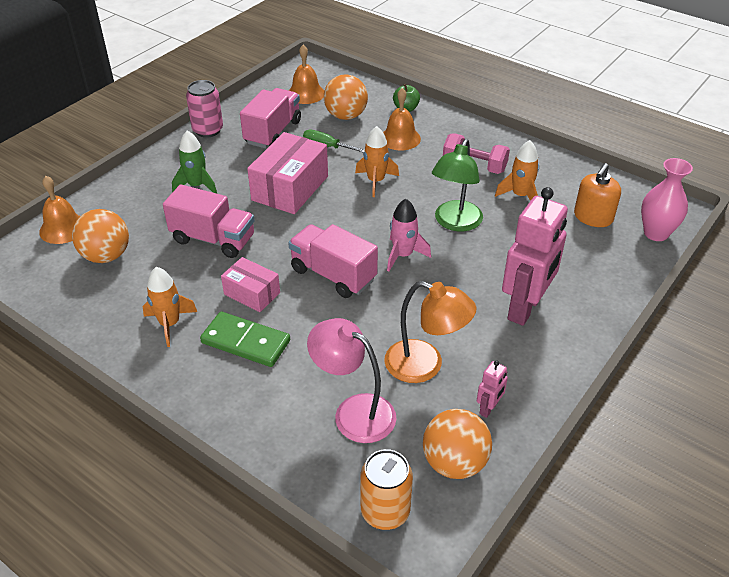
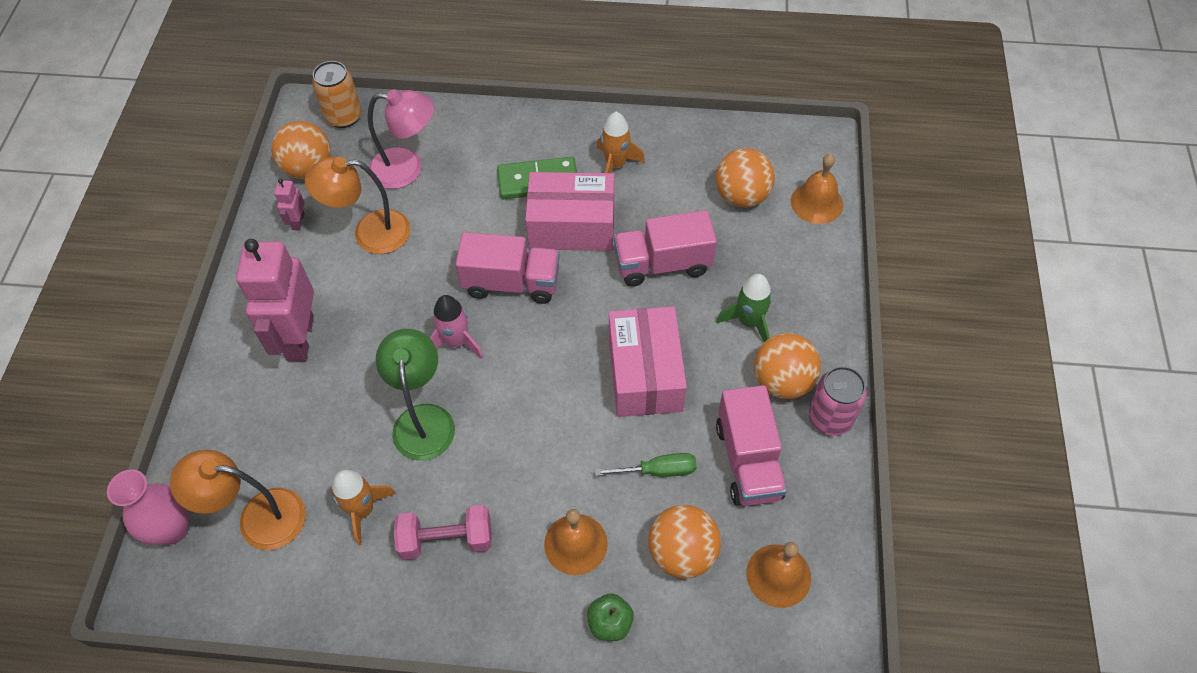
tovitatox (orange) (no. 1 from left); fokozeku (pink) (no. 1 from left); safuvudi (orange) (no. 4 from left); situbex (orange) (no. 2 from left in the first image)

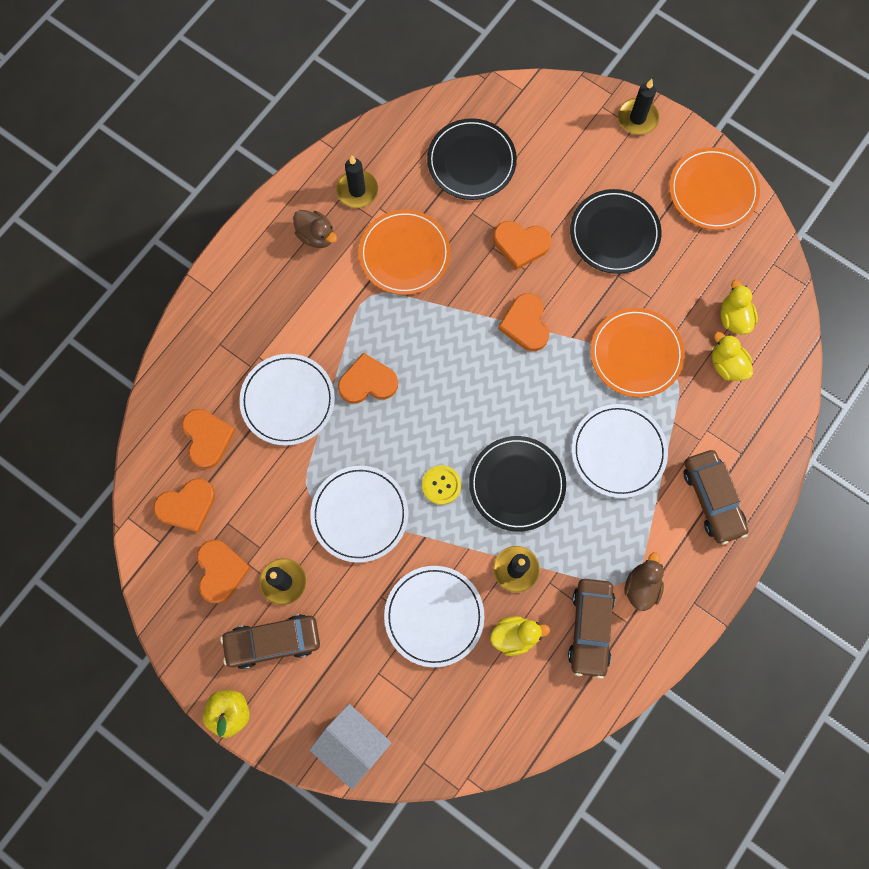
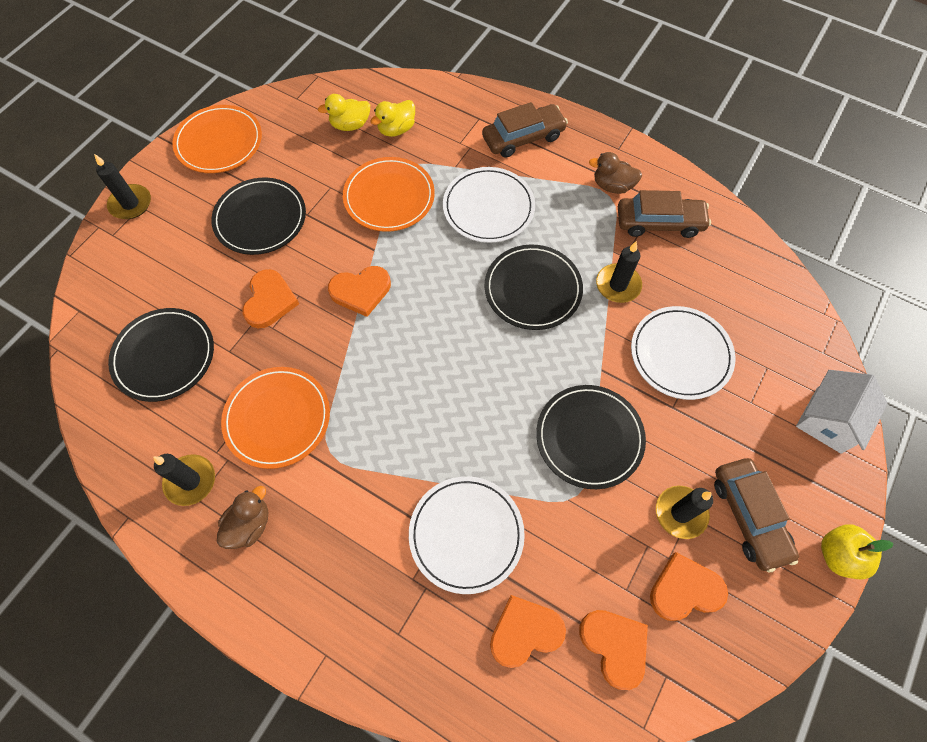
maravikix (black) (no. 4 from left); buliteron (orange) (no. 4 from left in the first image); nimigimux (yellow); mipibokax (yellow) (no. 1 from left in the first image)

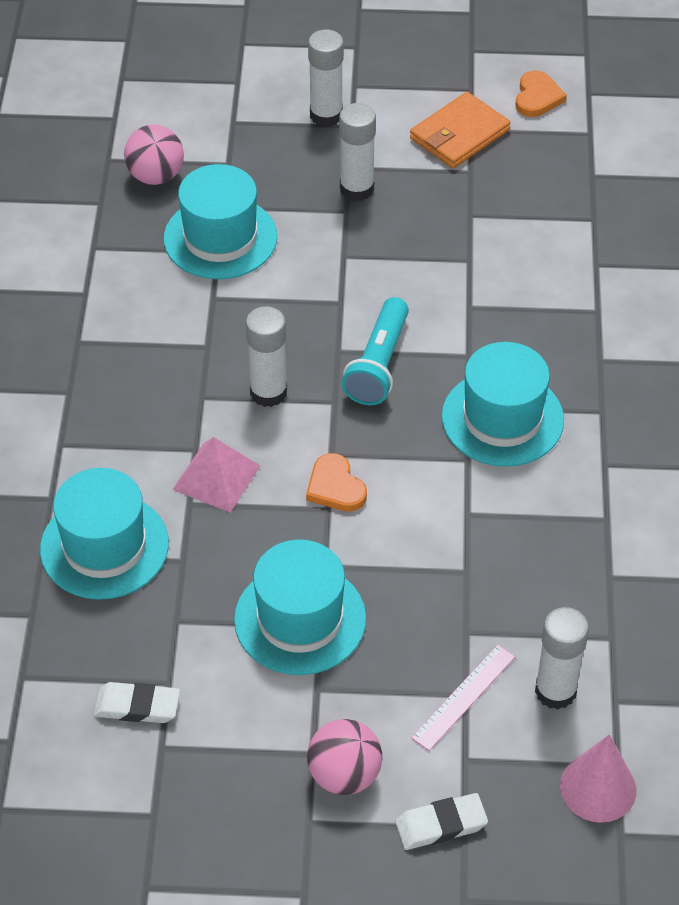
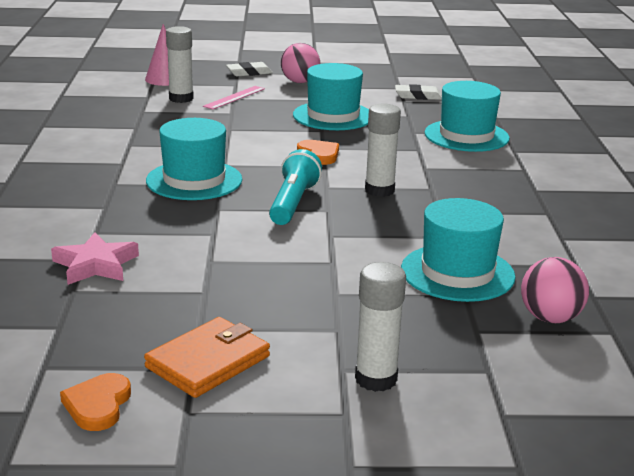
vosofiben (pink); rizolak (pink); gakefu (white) (no. 3 from left in the first image)

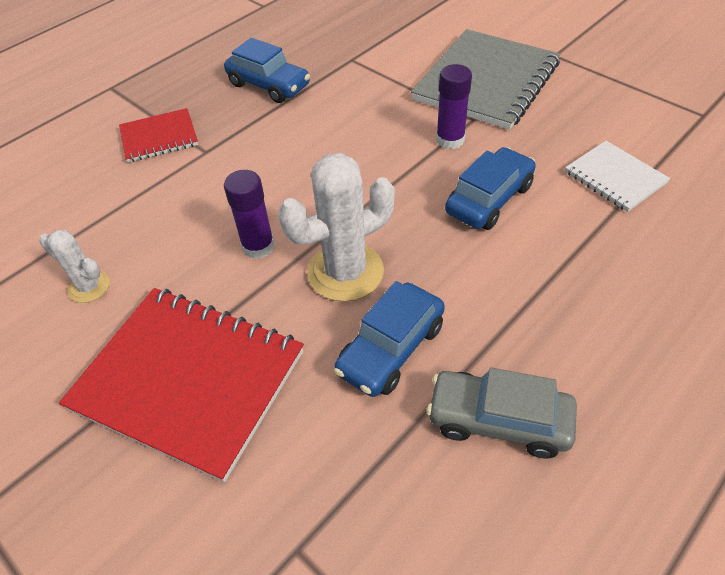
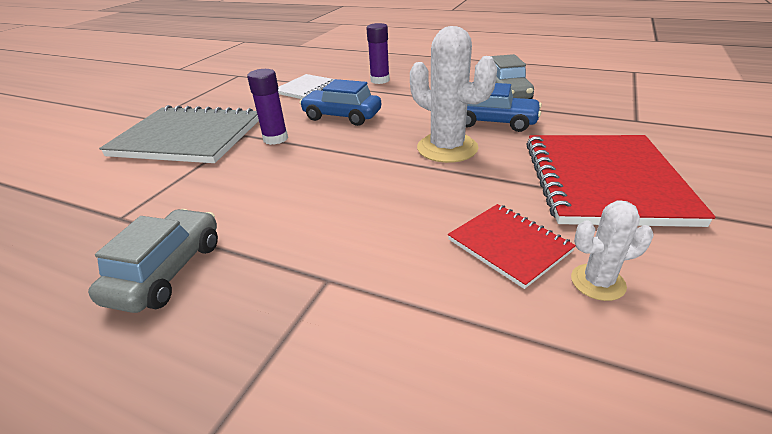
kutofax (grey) (no. 1 from left); gakefu (purple) (no. 2 from left); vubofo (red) (no. 1 from left); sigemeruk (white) (no. 2 from left)

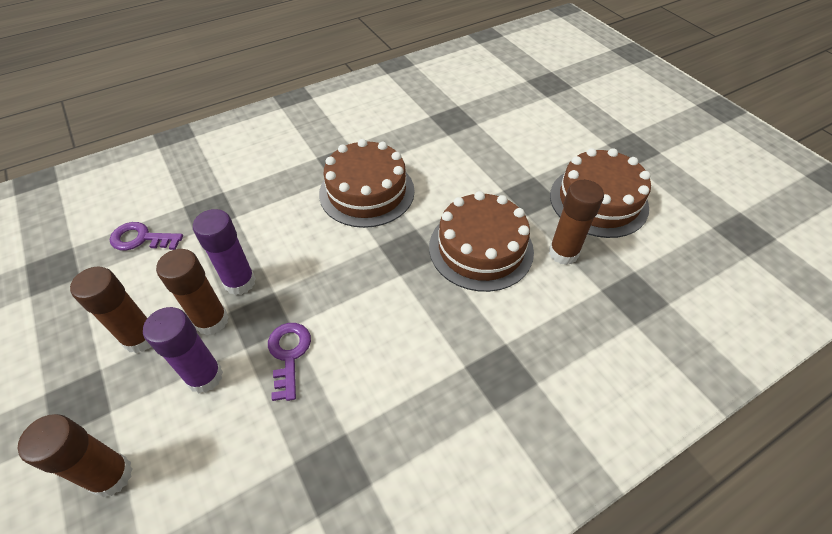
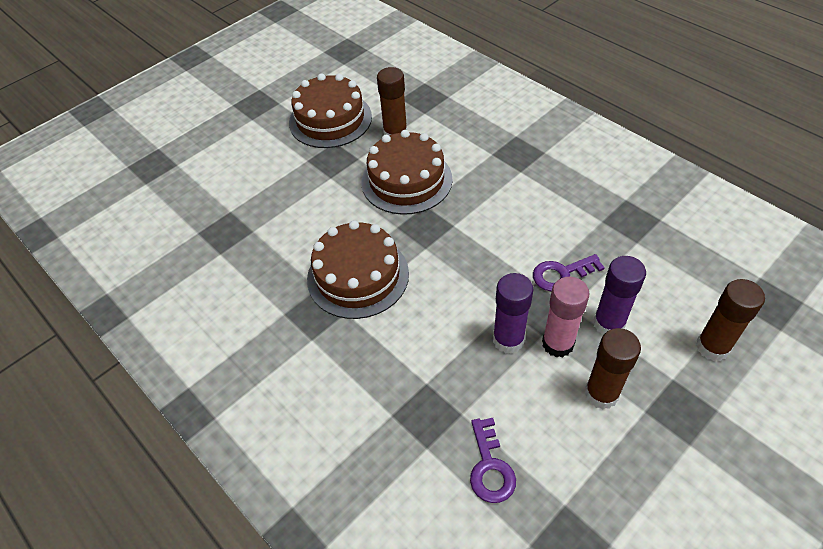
gakefu (pink)

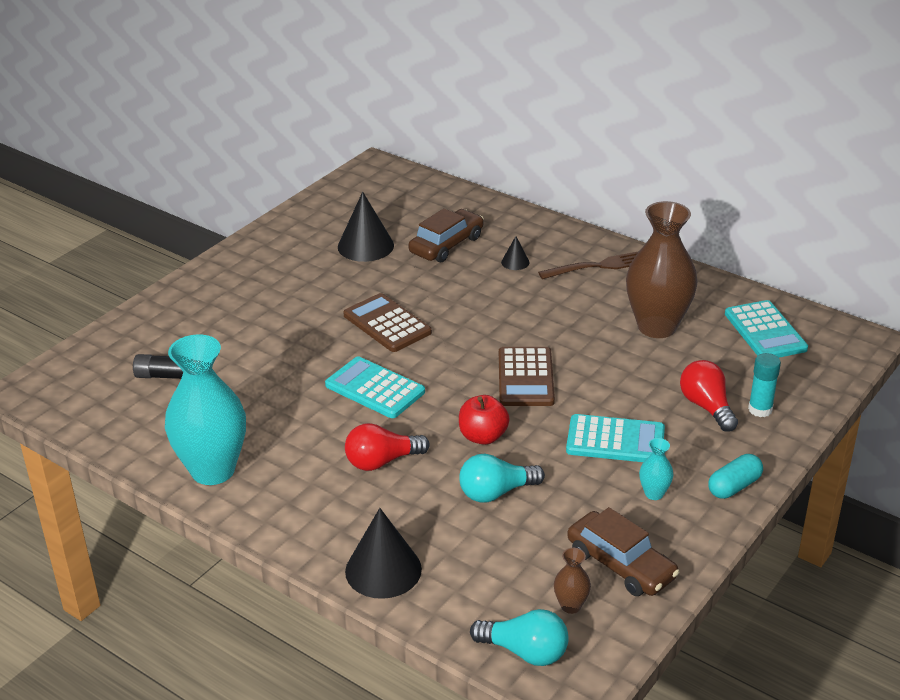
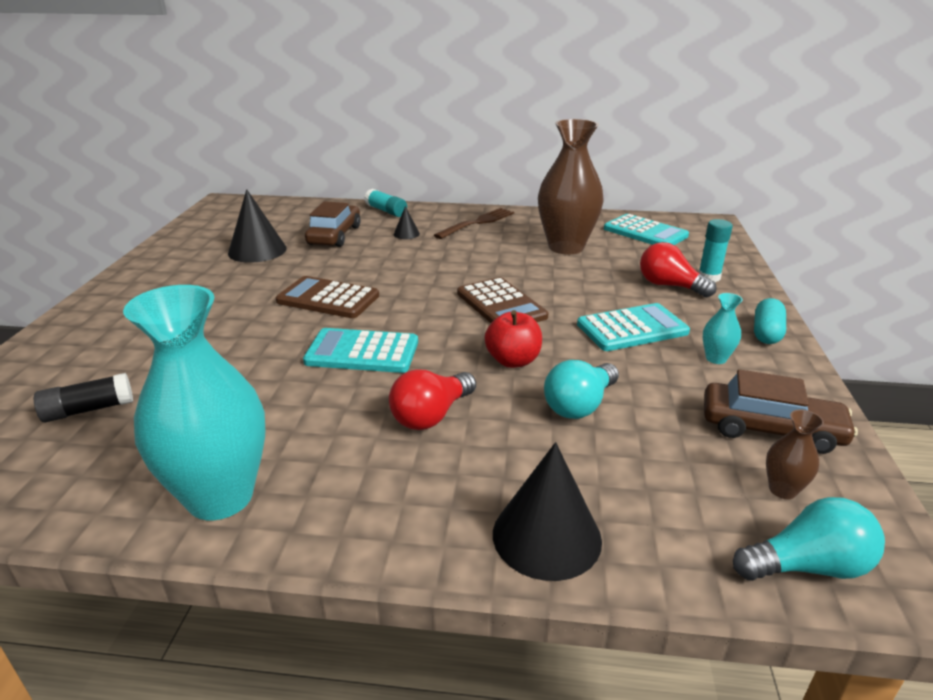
gakefu (turquoise) (no. 1 from left)

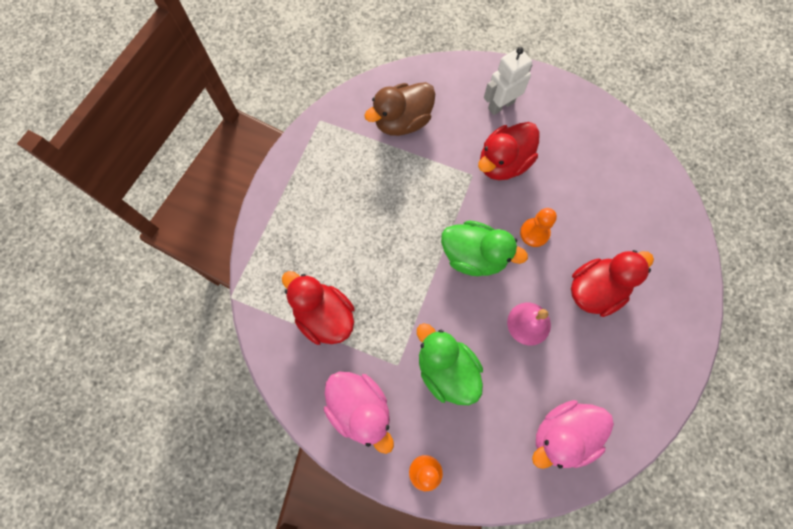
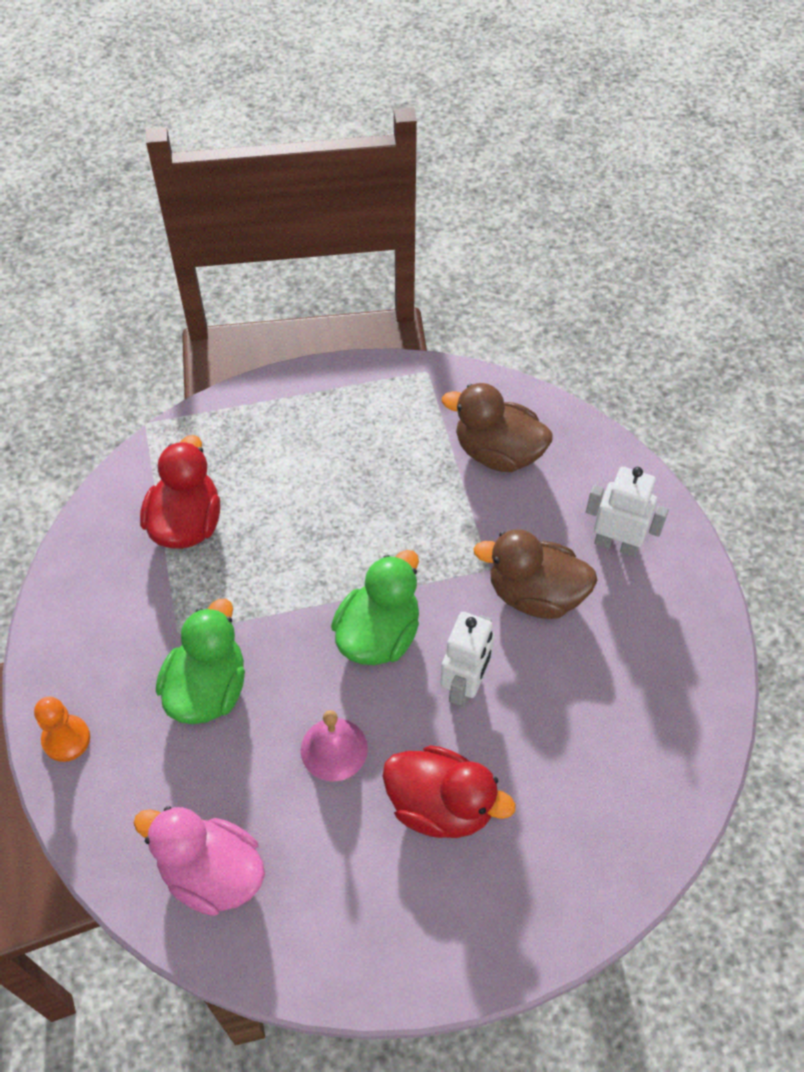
mipibokax (green) (no. 2 from left); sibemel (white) (no. 1 from left); mipibokax (brown) (no. 2 from left); mipibokax (pink) (no. 1 from left in the first image)

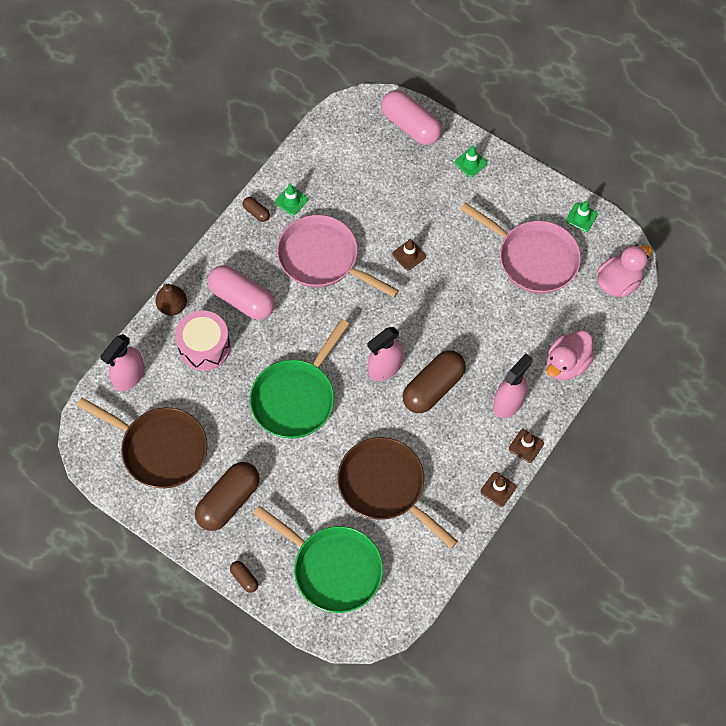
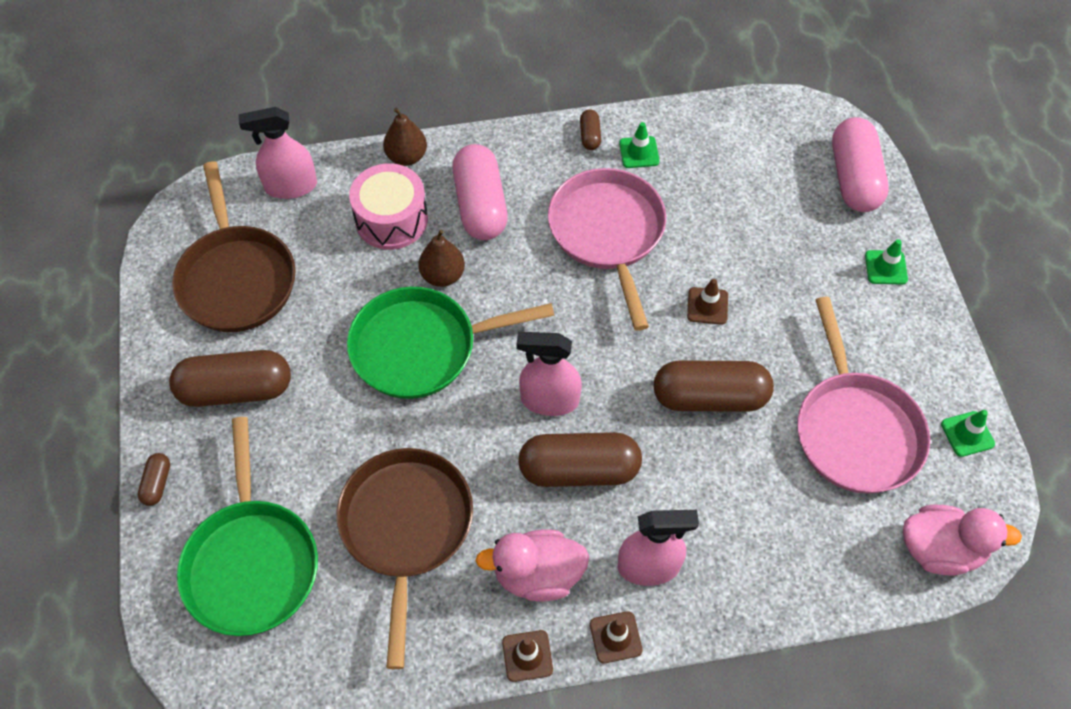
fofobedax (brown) (no. 2 from left); mipibokax (pink) (no. 1 from left); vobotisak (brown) (no. 5 from left)

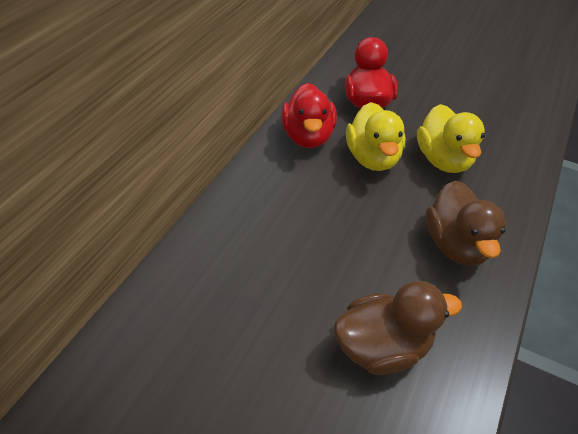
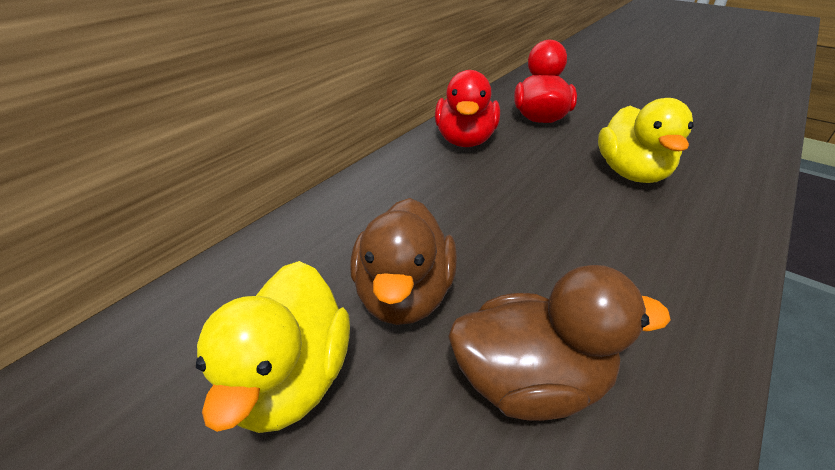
mipibokax (yellow) (no. 1 from left); mipibokax (brown) (no. 1 from left)

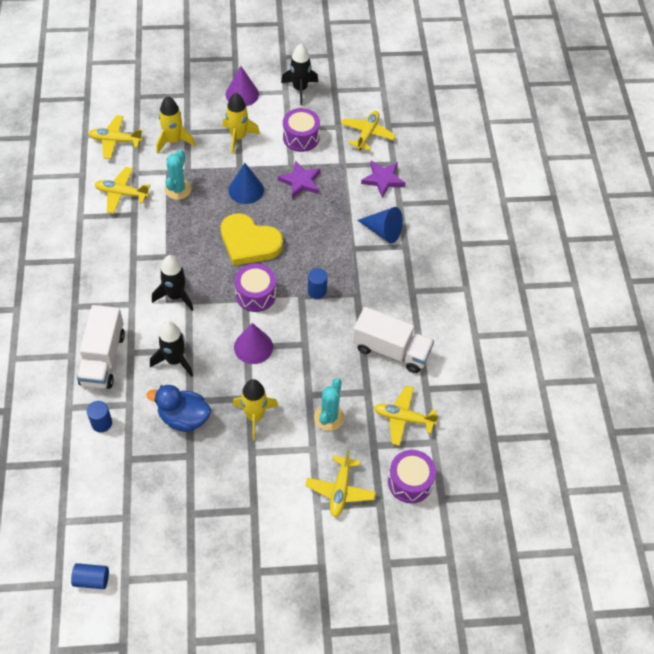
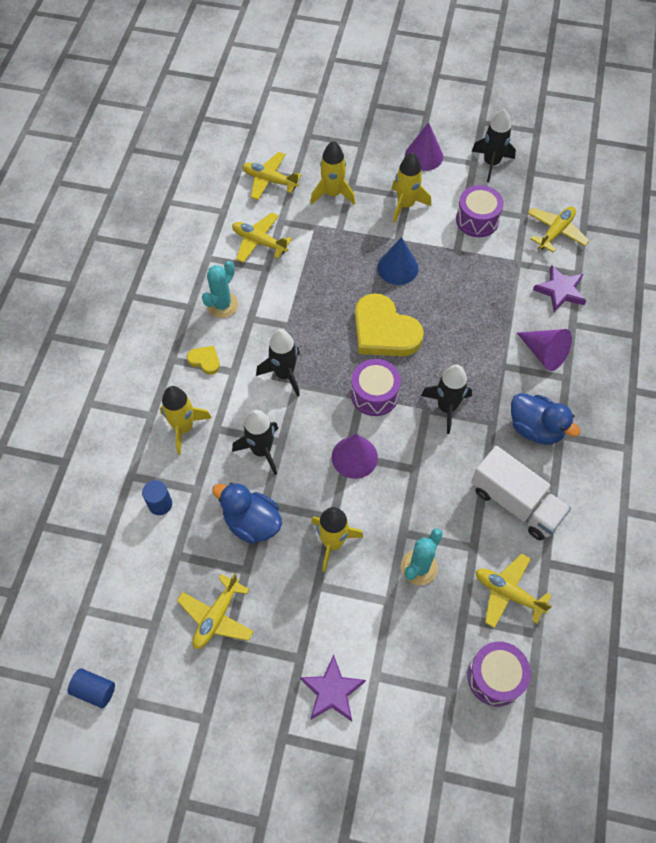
situbex (yellow) (no. 1 from left); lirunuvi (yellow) (no. 1 from left); buliteron (yellow) (no. 1 from left); sigemeruk (turquoise) (no. 1 from left); vosofiben (purple) (no. 1 from left); situbex (black) (no. 3 from left); mipibokax (blue) (no. 2 from left); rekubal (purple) (no. 3 from left)

